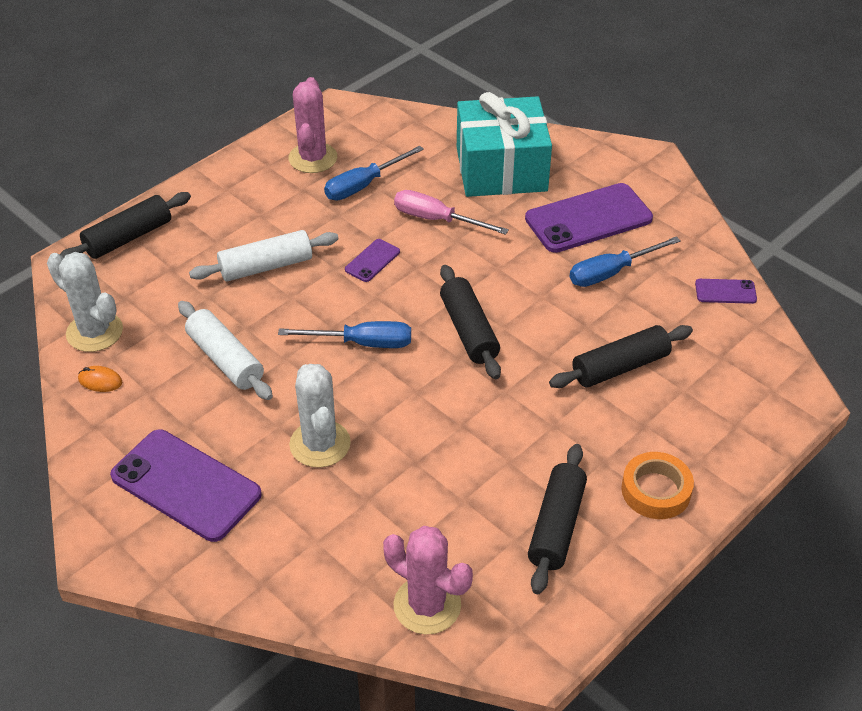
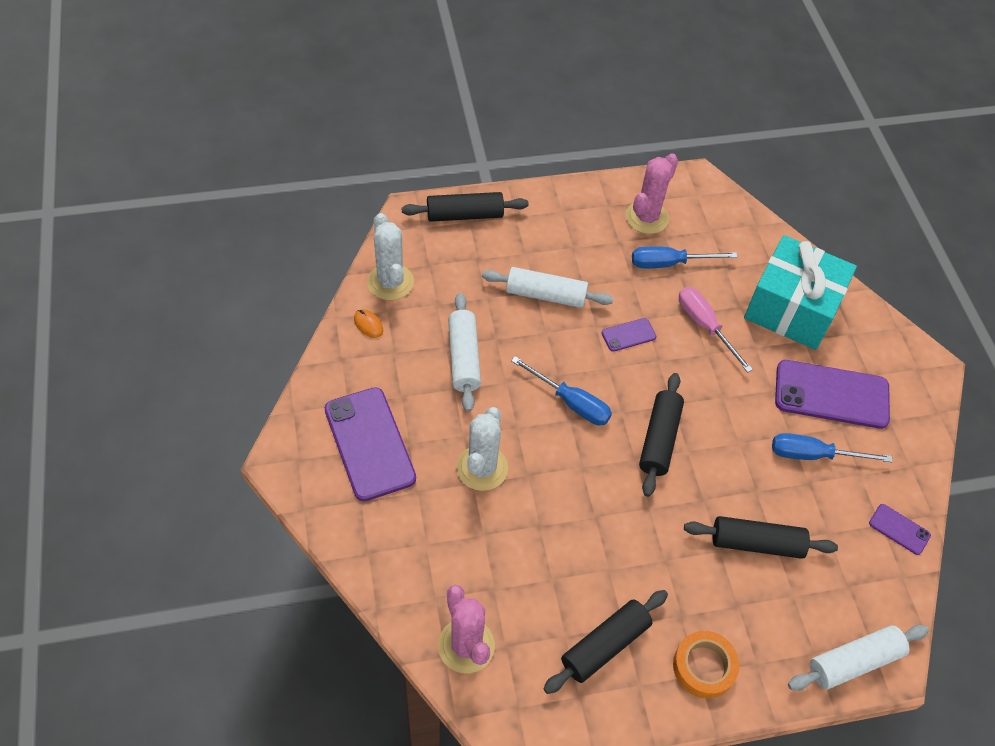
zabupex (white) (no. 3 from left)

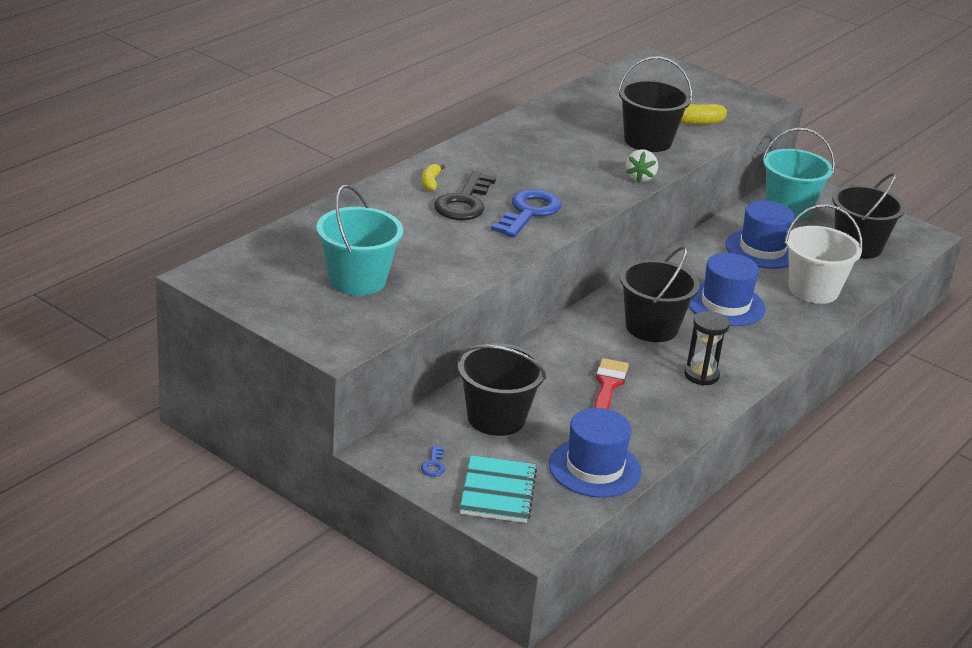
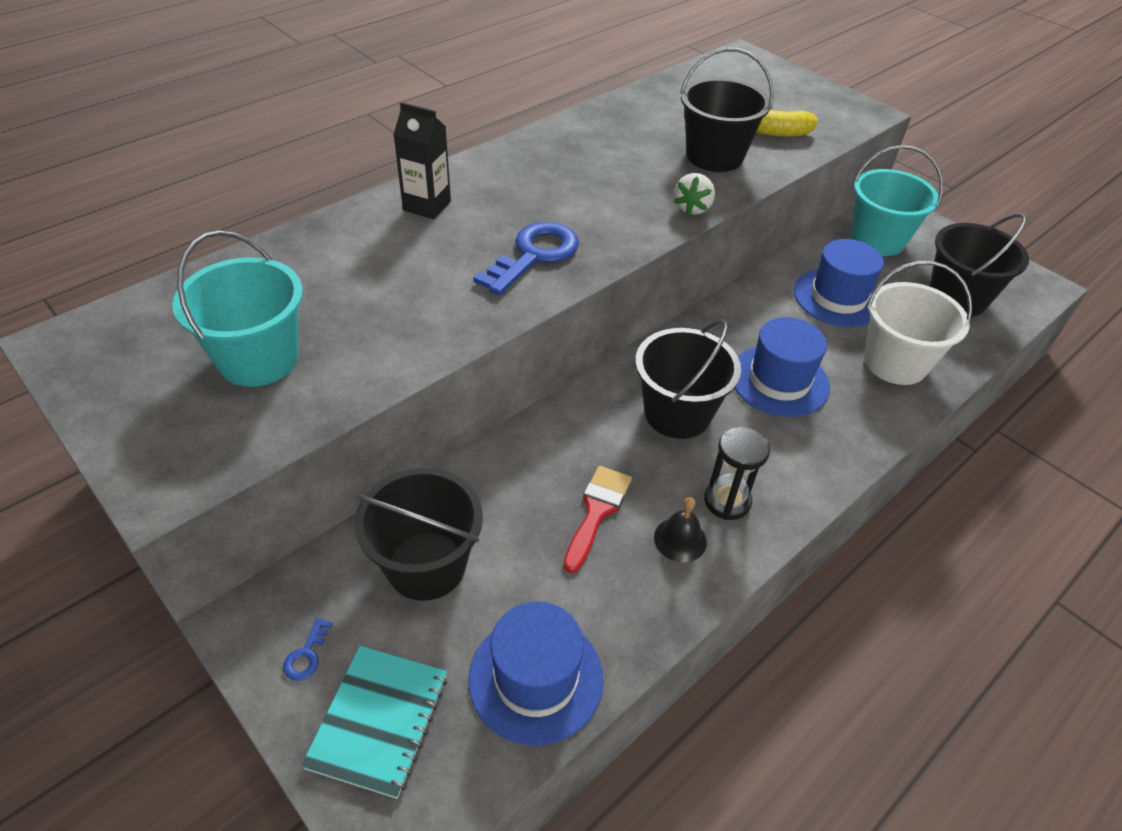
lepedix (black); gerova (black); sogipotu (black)

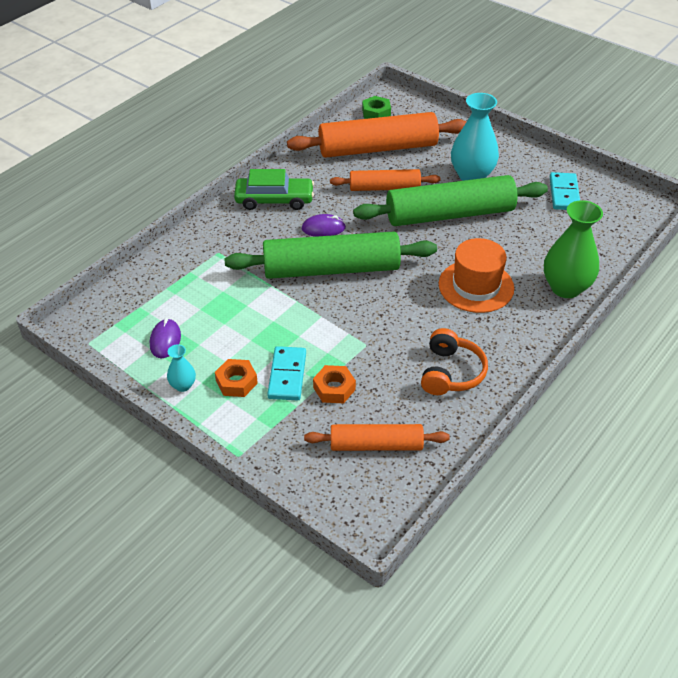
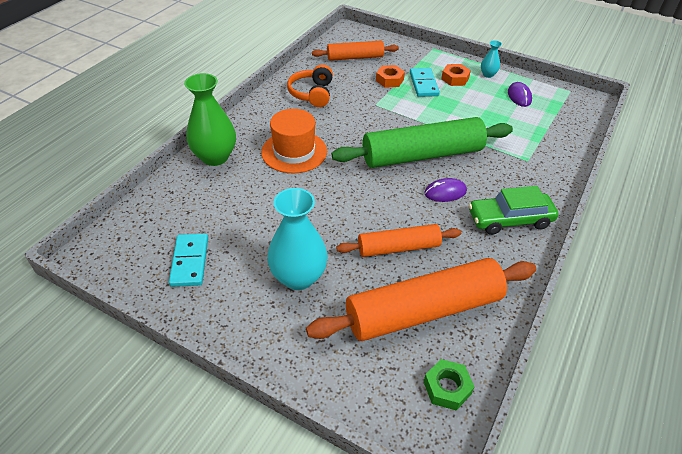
zabupex (green) (no. 2 from left in the first image)

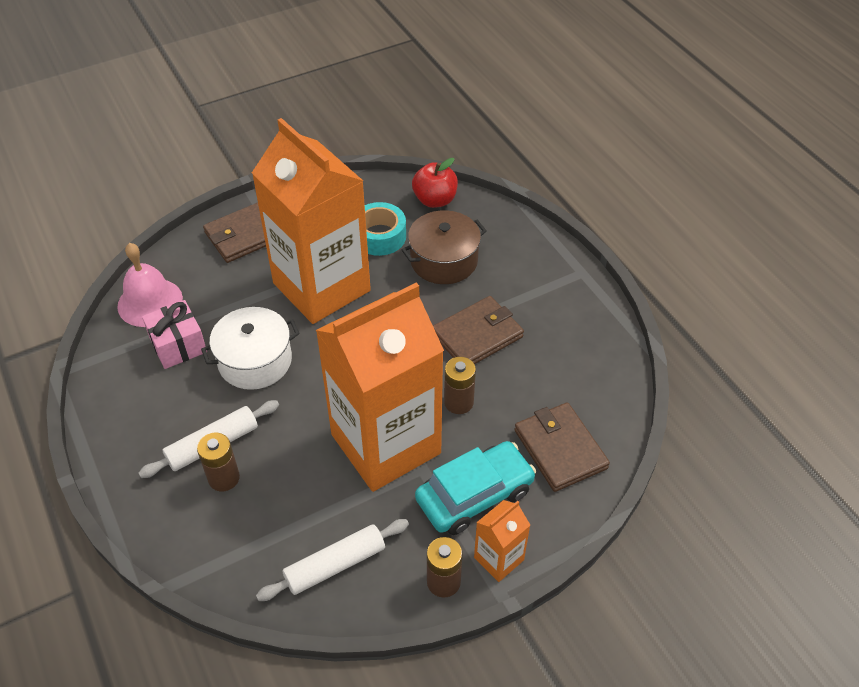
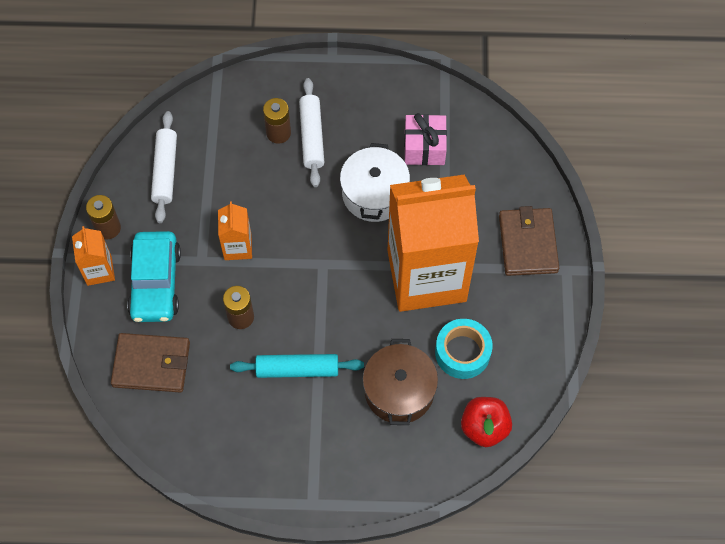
lepedix (orange) (no. 2 from left); zabupex (turquoise); gerova (pink)

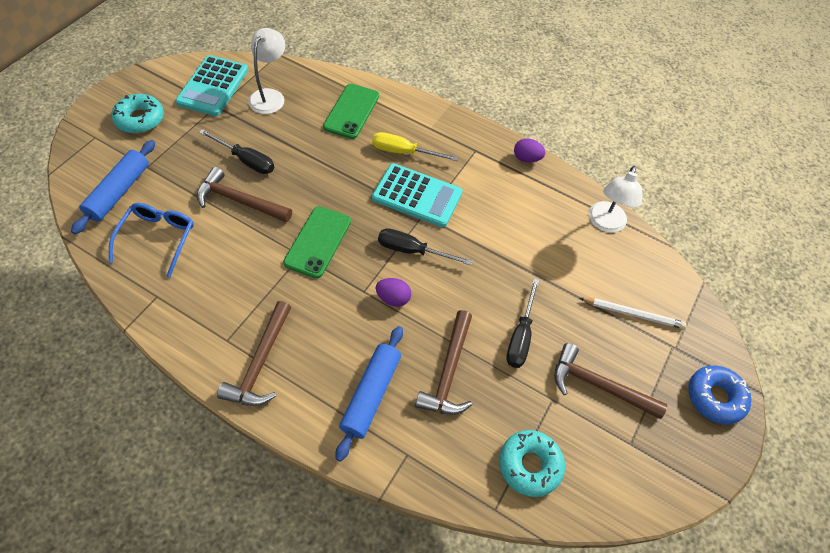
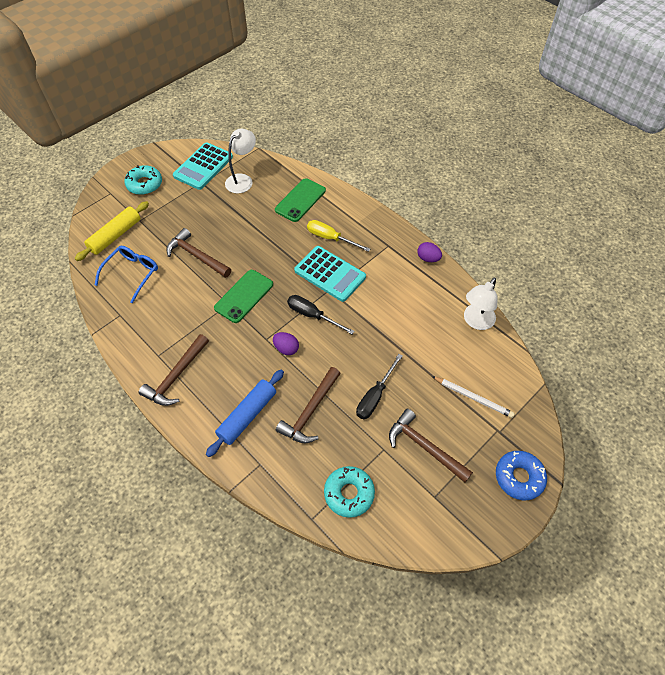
zabupex (yellow); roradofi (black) (no. 1 from left in the first image)

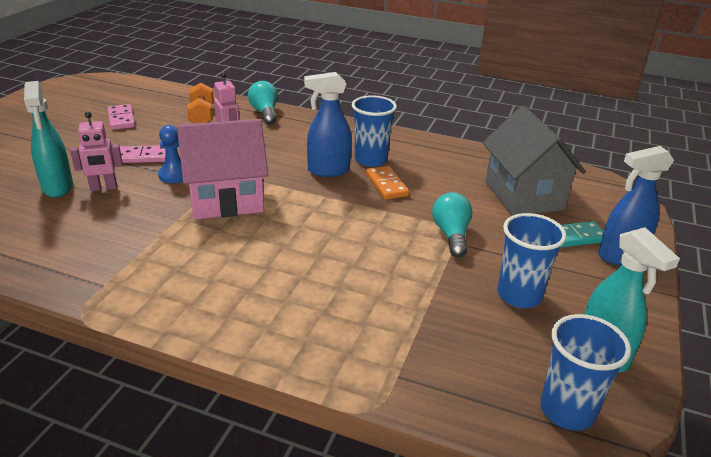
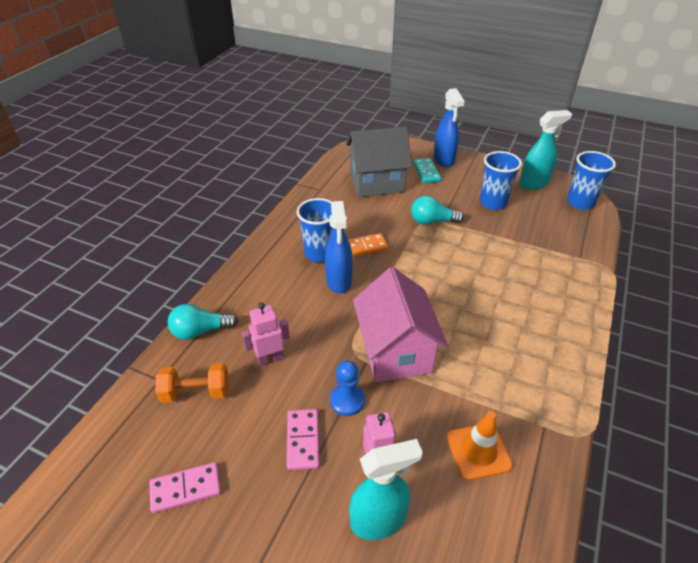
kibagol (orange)

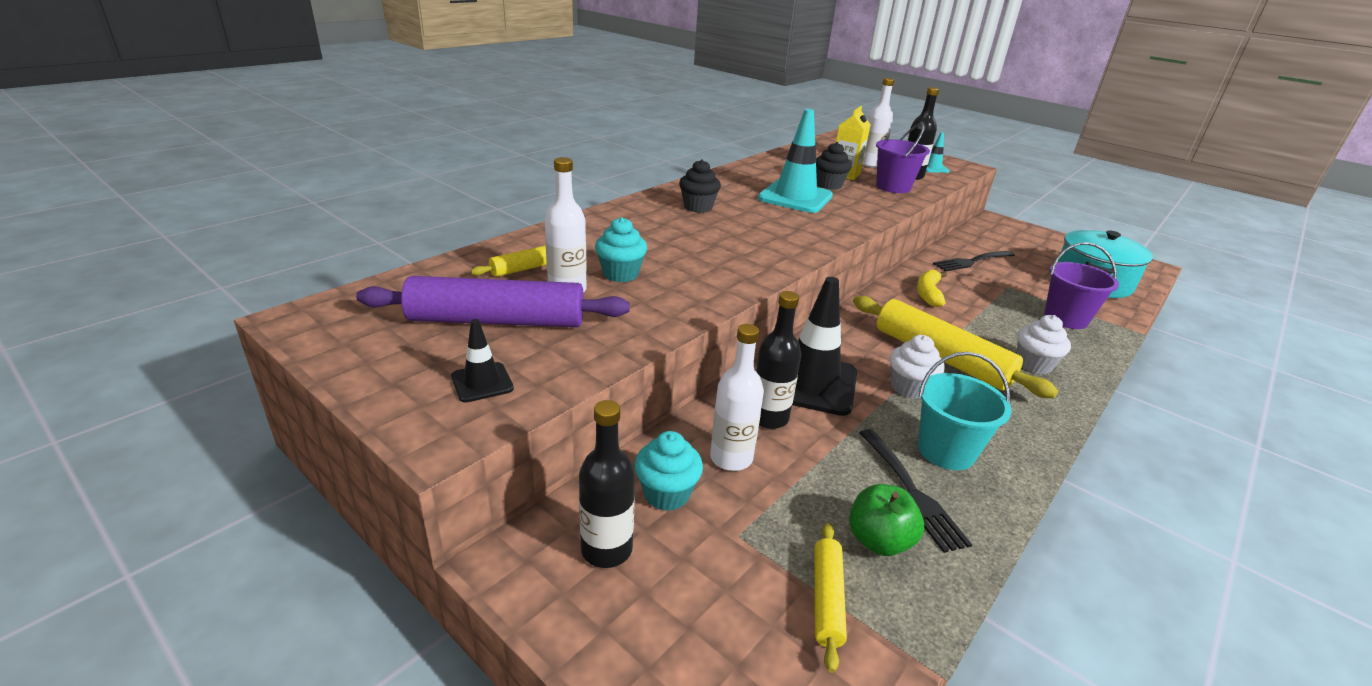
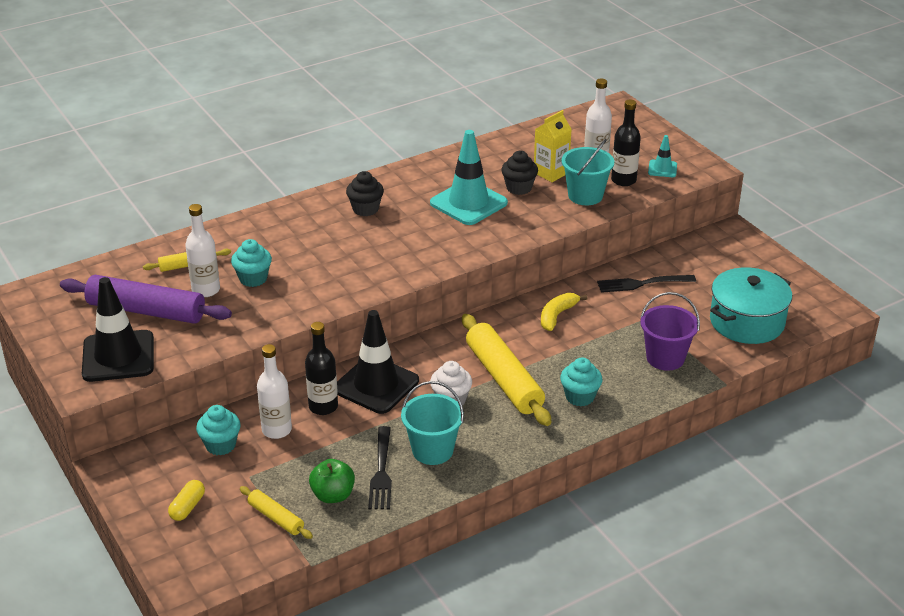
kibagol (black) (no. 1 from left); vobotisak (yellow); zabupex (yellow) (no. 2 from left); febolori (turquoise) (no. 3 from left); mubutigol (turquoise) (no. 2 from left); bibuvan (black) (no. 1 from left in the first image)

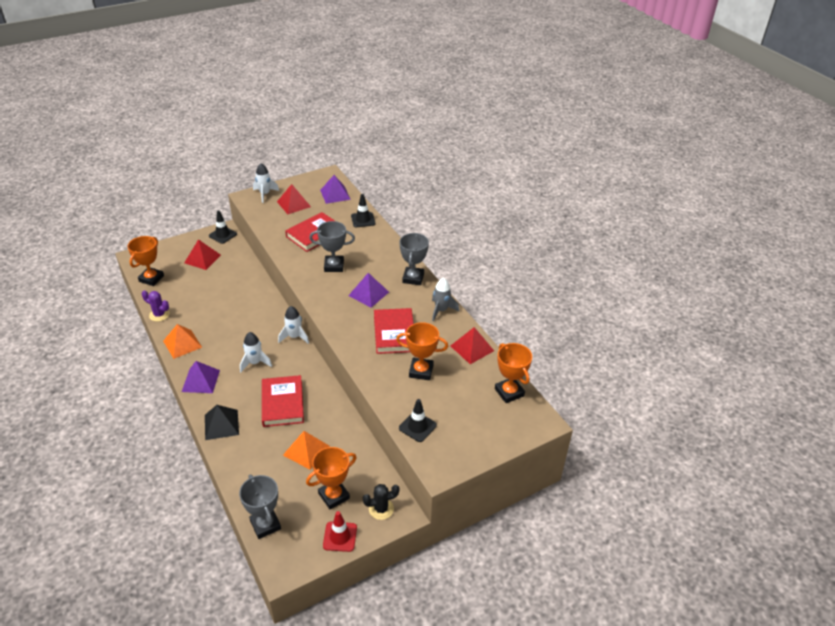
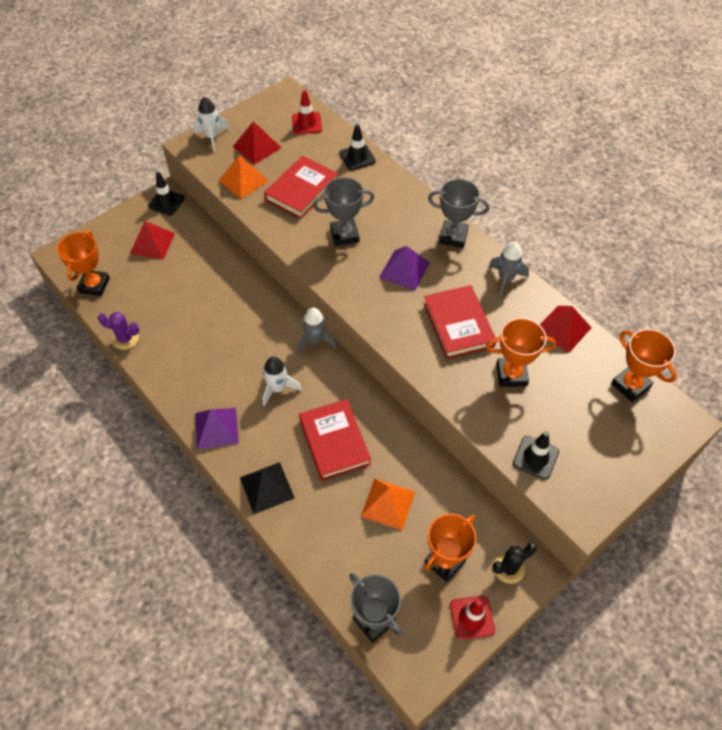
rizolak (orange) (no. 1 from left); kibagol (red) (no. 1 from left); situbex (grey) (no. 1 from left); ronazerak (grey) (no. 3 from left)

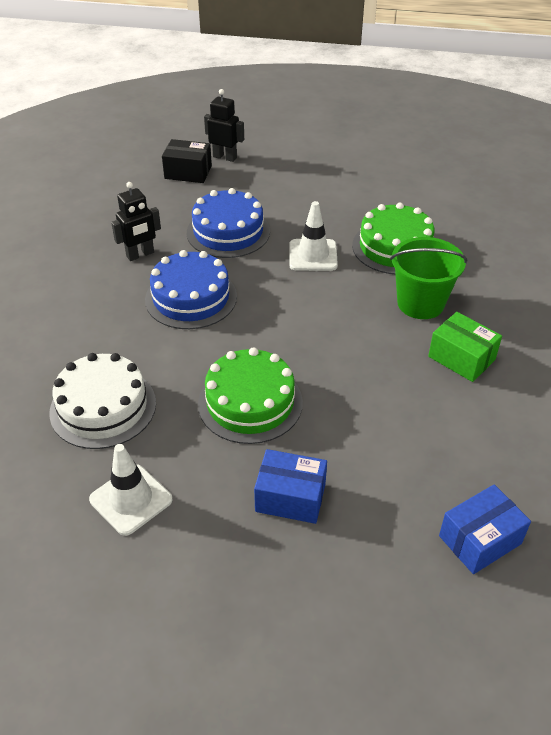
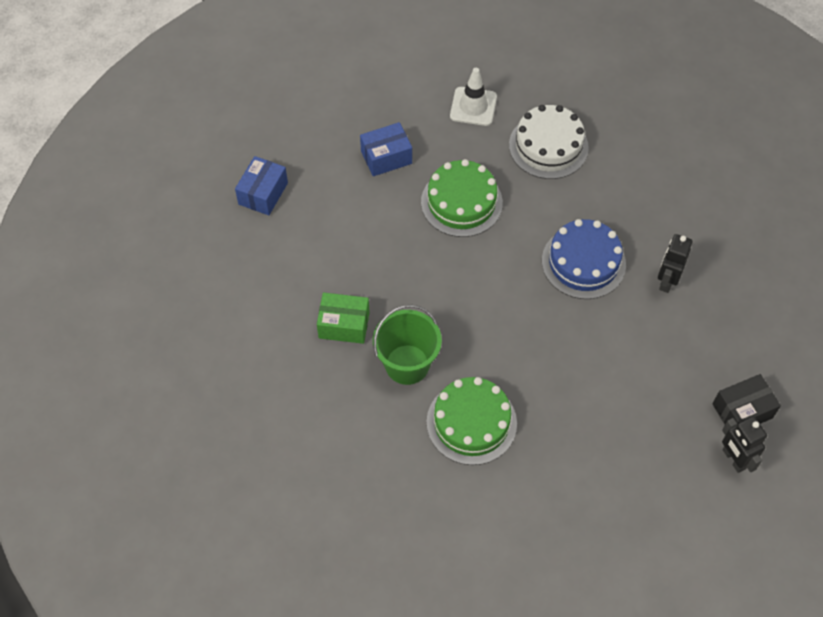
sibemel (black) (no. 2 from left); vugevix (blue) (no. 2 from left in the first image); kibagol (white) (no. 2 from left in the first image)

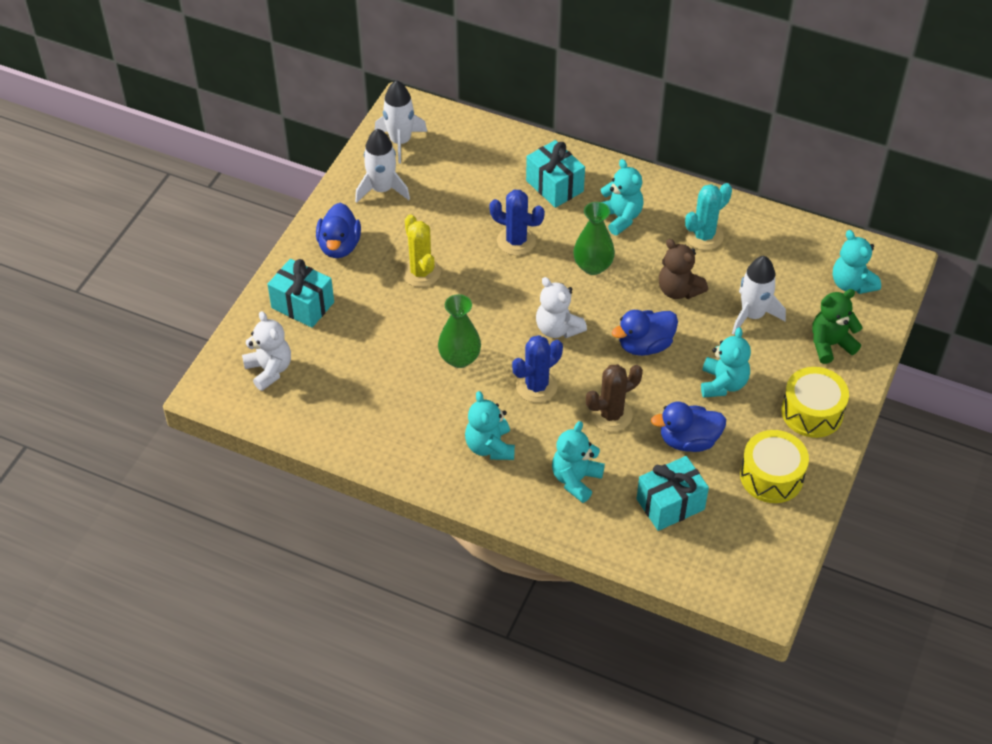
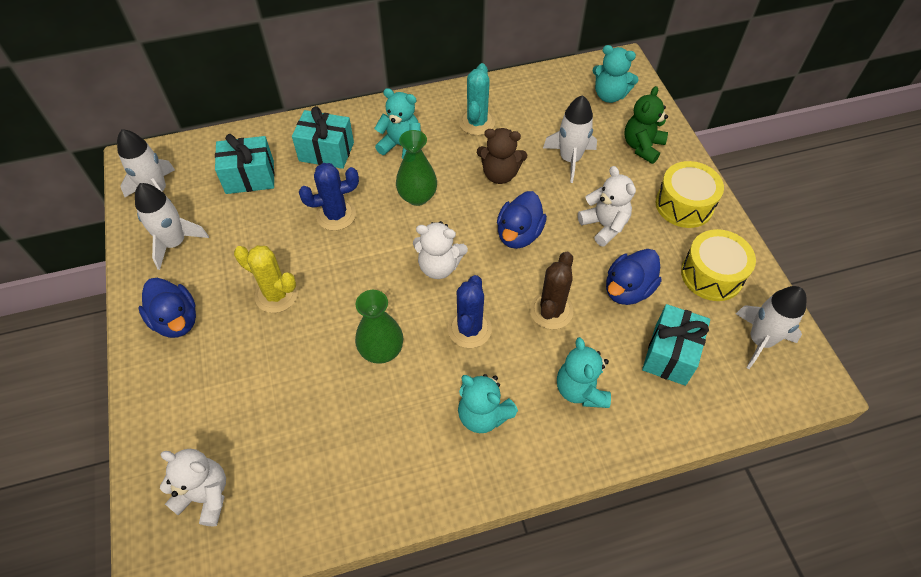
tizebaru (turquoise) (no. 1 from left); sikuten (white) (no. 3 from left); situbex (white) (no. 4 from left)

